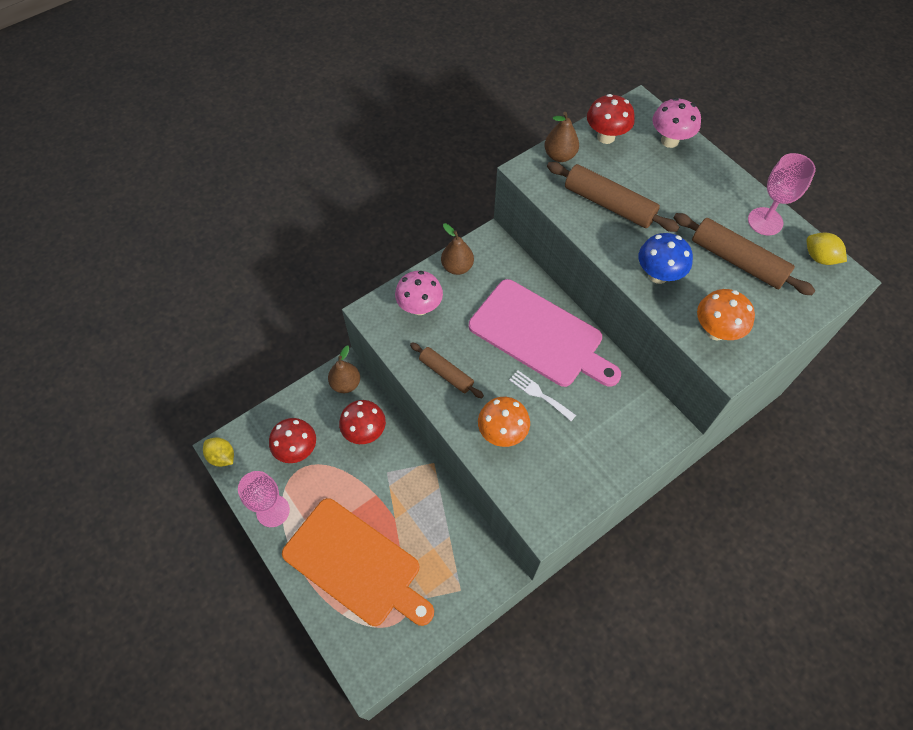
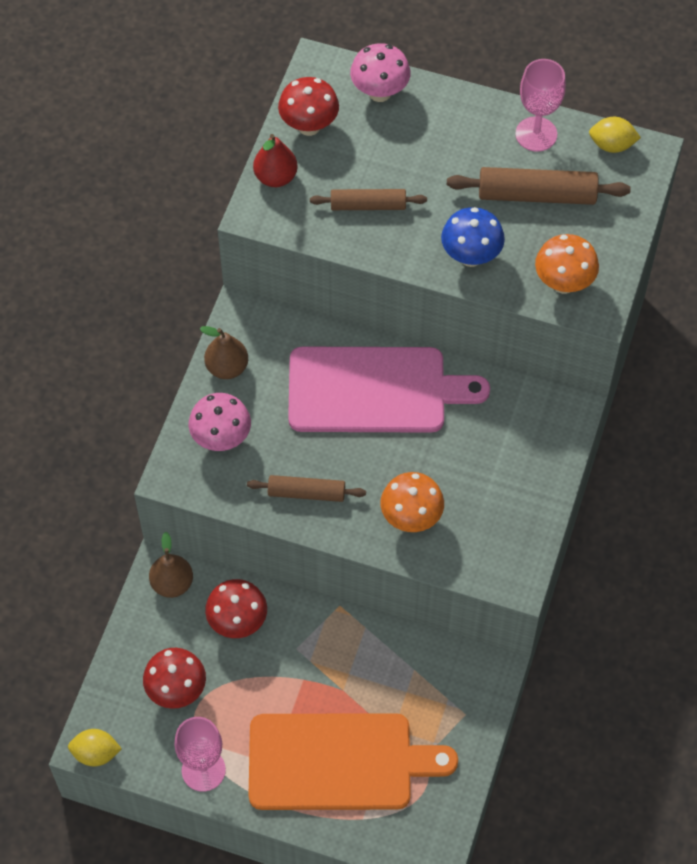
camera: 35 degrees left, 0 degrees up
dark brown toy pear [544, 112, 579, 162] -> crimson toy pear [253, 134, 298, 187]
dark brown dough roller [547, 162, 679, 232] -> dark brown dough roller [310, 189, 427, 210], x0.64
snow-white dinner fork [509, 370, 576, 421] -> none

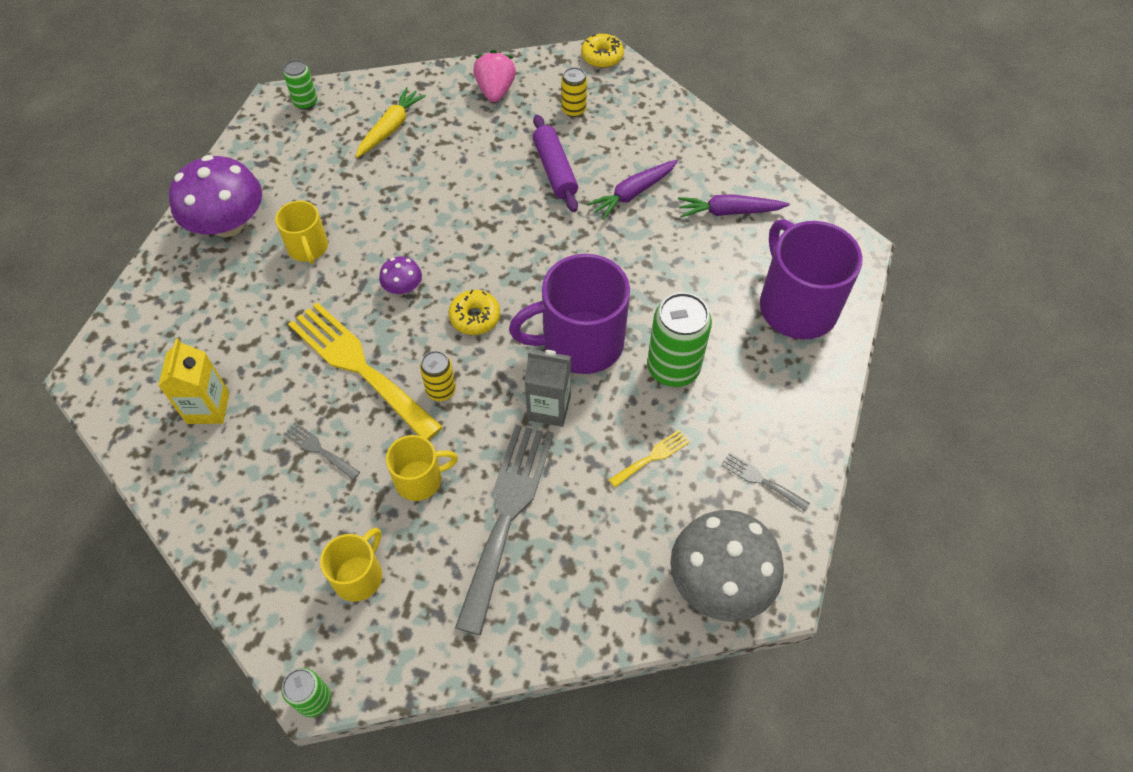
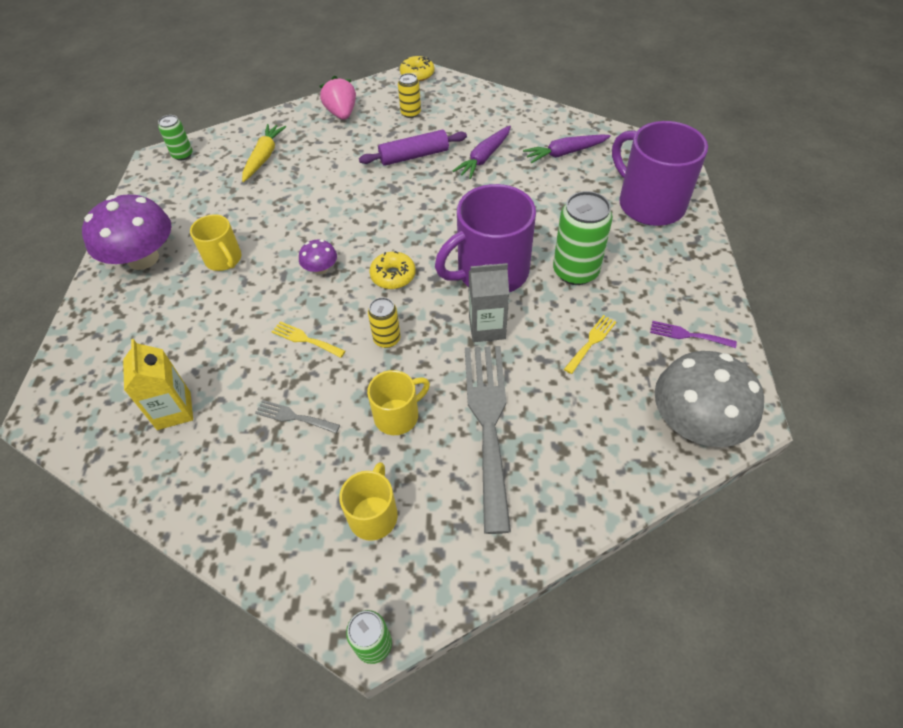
camera: 15 degrees left, 5 degrees down
golden dinner fork [288, 302, 443, 441] -> golden dinner fork [272, 321, 346, 358], x0.43
royal purple dough roller [533, 114, 578, 212] -> royal purple dough roller [359, 130, 467, 166], 75 degrees counterclockwise
gray dinner fork [721, 452, 810, 511] -> royal purple dinner fork [650, 321, 737, 348]

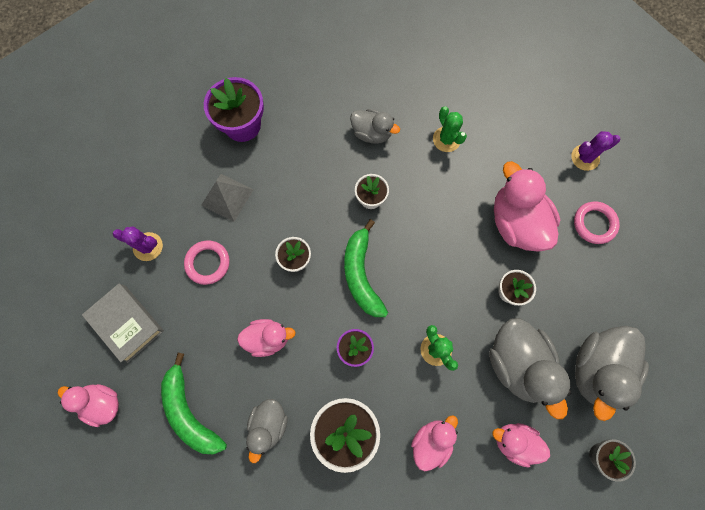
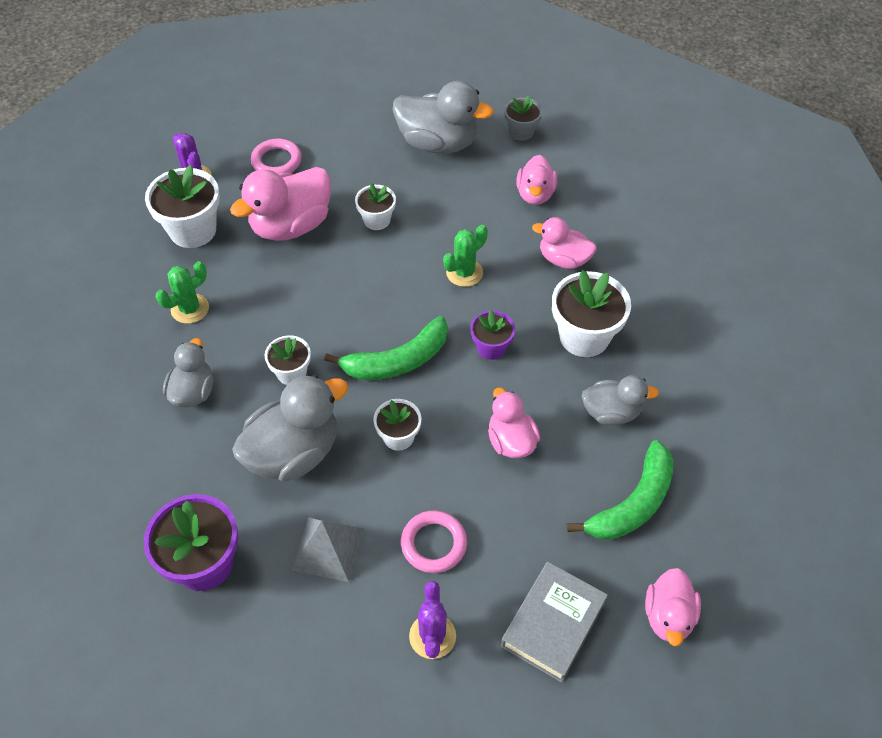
camera: 105 degrees left, 20 degrees down
none -> snow-white plant pot [145, 165, 220, 248]
gray toy duck [489, 318, 571, 419] -> gray toy duck [232, 375, 349, 482], move

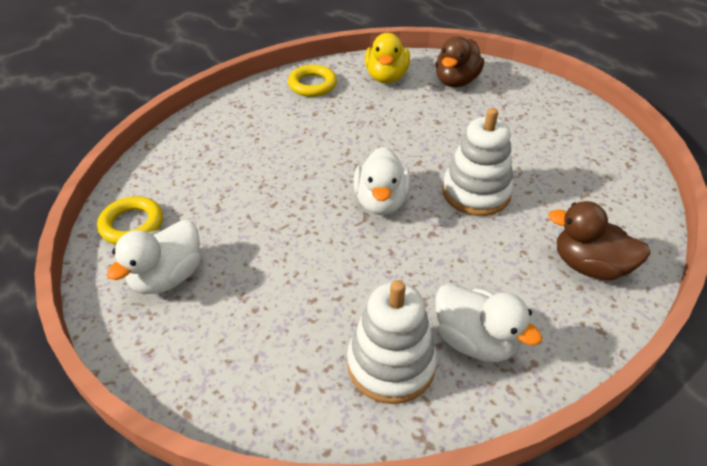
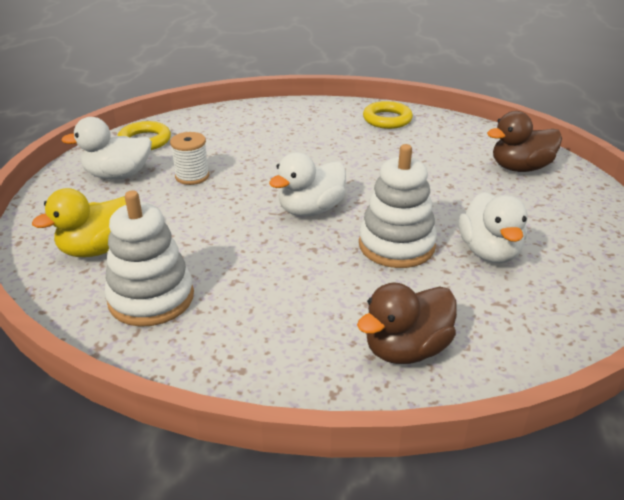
camera: 45 degrees right, 10 degrees down
golden toy duck [365, 33, 410, 83] -> golden toy duck [32, 188, 126, 257], move
none -> snow-white reel of thread [170, 132, 209, 185]
dark brown toy duck [548, 201, 651, 280] -> dark brown toy duck [357, 283, 457, 364], 105 degrees counterclockwise
snow-white toy duck [435, 283, 542, 362] -> snow-white toy duck [459, 192, 528, 263], move

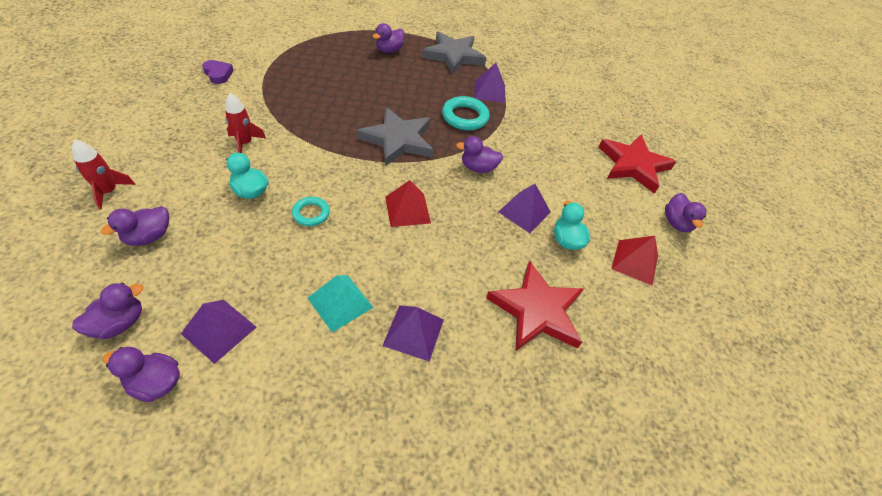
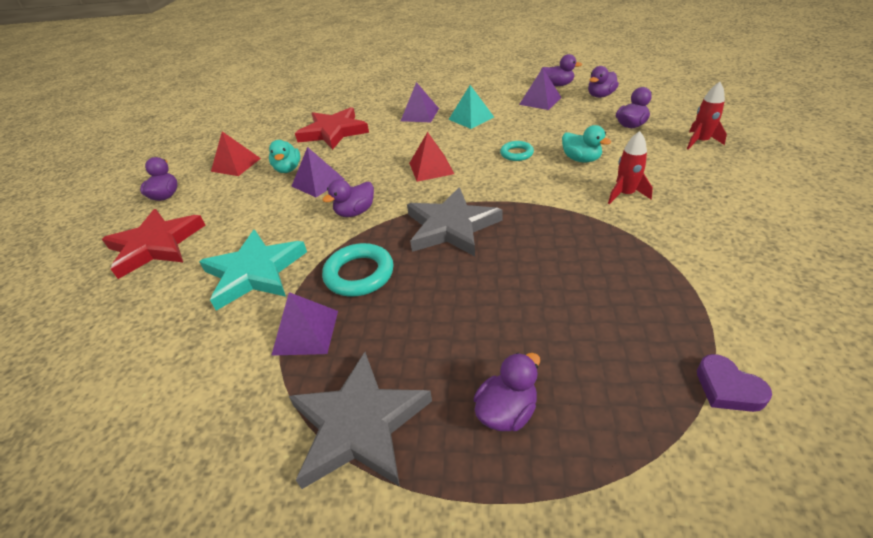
camera: 170 degrees left, 10 degrees down
none -> aqua star shape [199, 230, 307, 311]
royal purple toy duck [456, 136, 503, 173] -> royal purple toy duck [322, 179, 374, 217], 135 degrees clockwise
royal purple heart shape [202, 60, 234, 84] -> royal purple heart shape [697, 354, 772, 412], move

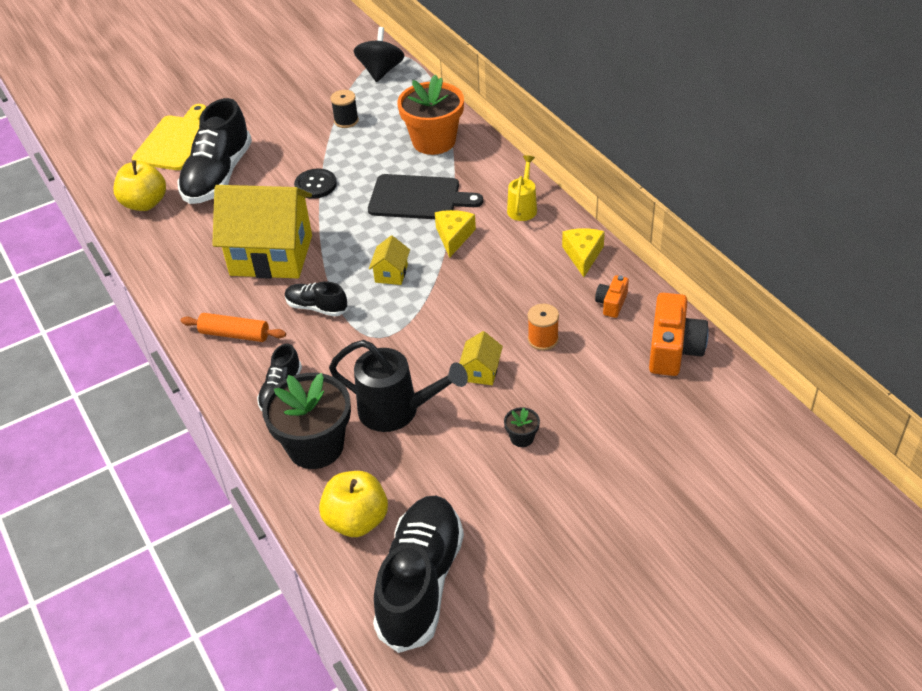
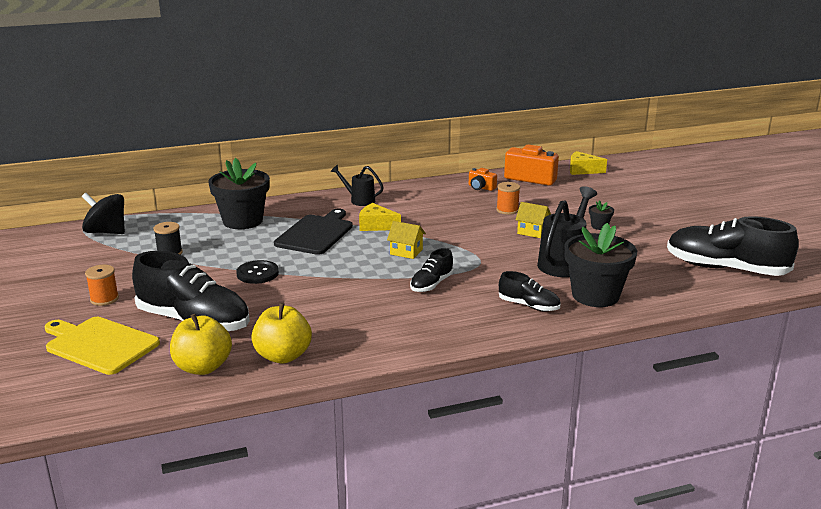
camera: 80 degrees left, 20 degrees down
none -> bright orange reel of thread [85, 265, 119, 306]
bright orange plant pot [397, 74, 464, 155] -> jet-black plant pot [208, 158, 270, 229]
golden apple fruit [319, 471, 388, 537] -> golden apple fruit [251, 303, 312, 363], move
golden sprinkling can [507, 155, 537, 221] -> jet-black sprinkling can [331, 165, 384, 206]
golden piece of cheese [562, 228, 605, 277] -> golden piece of cheese [570, 151, 607, 175], move
bright orange dough roller [180, 313, 286, 342] -> none
golden house [212, 185, 312, 279] -> none

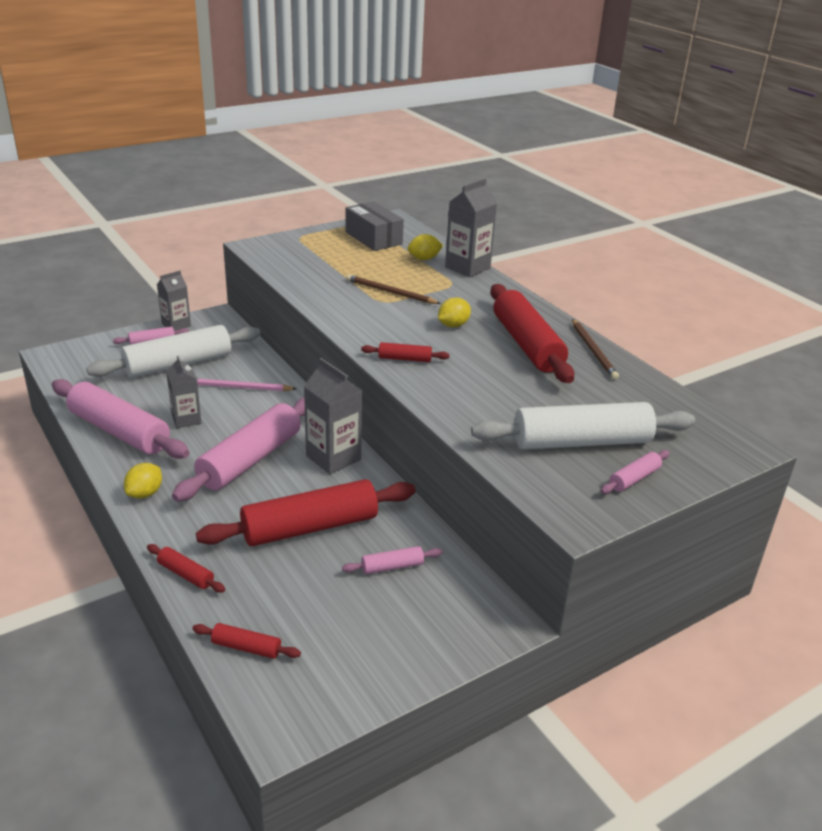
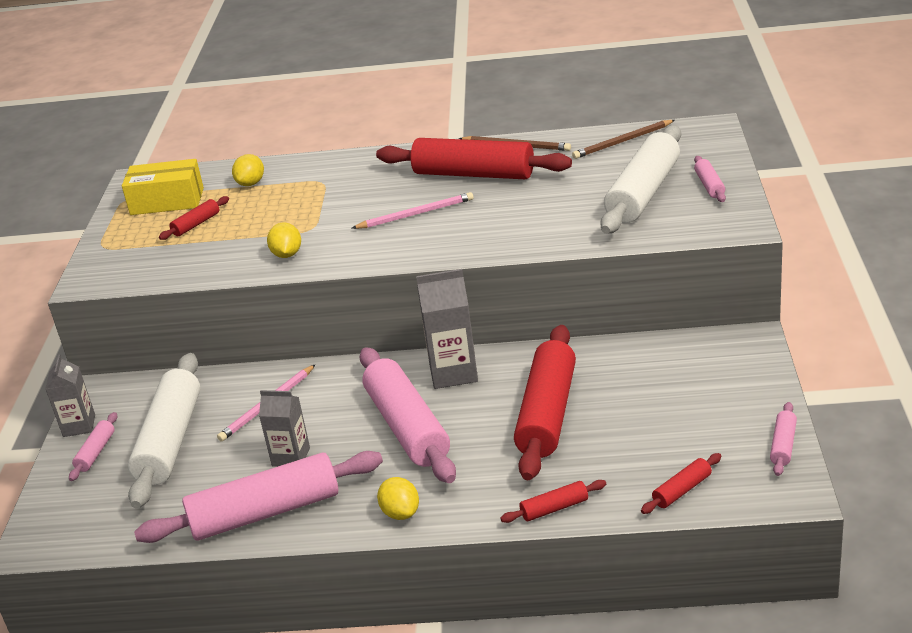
camera: 50 degrees left, 0 degrees up
gray parcel [345, 201, 404, 251] -> golden parcel [122, 159, 204, 215]
crimson dough roller [361, 342, 450, 362] -> crimson dough roller [159, 196, 229, 240], move
golden citrus fruit [438, 297, 471, 327] -> golden citrus fruit [267, 223, 301, 258], move
none -> rosy wooden pencil [352, 192, 474, 229]
dark brown wooden pencil [346, 274, 441, 304] -> dark brown wooden pencil [572, 120, 675, 159], move
rosy dough roller [342, 546, 442, 574] -> rosy dough roller [770, 402, 797, 476], move
gray milk carton [445, 178, 497, 277] -> none

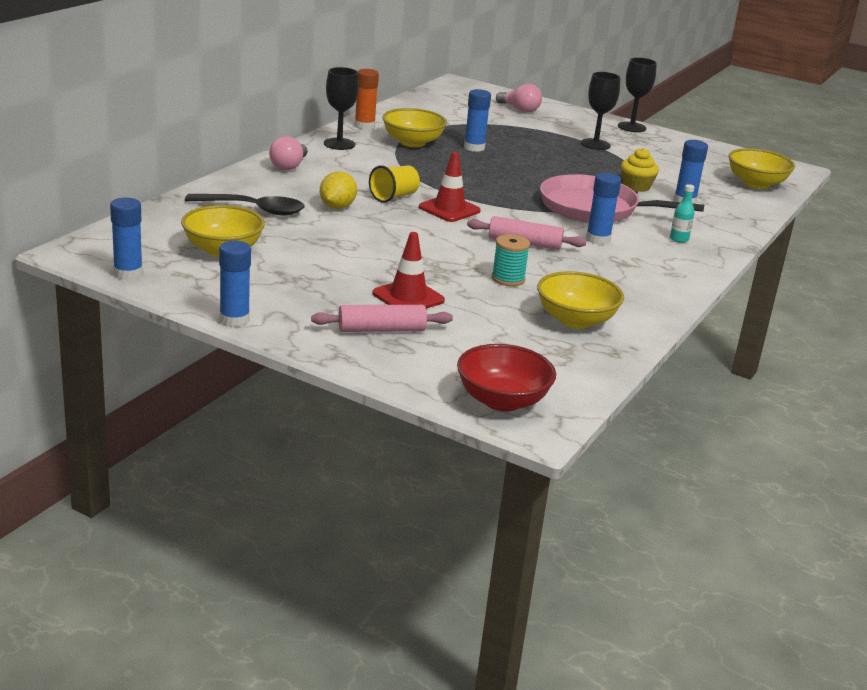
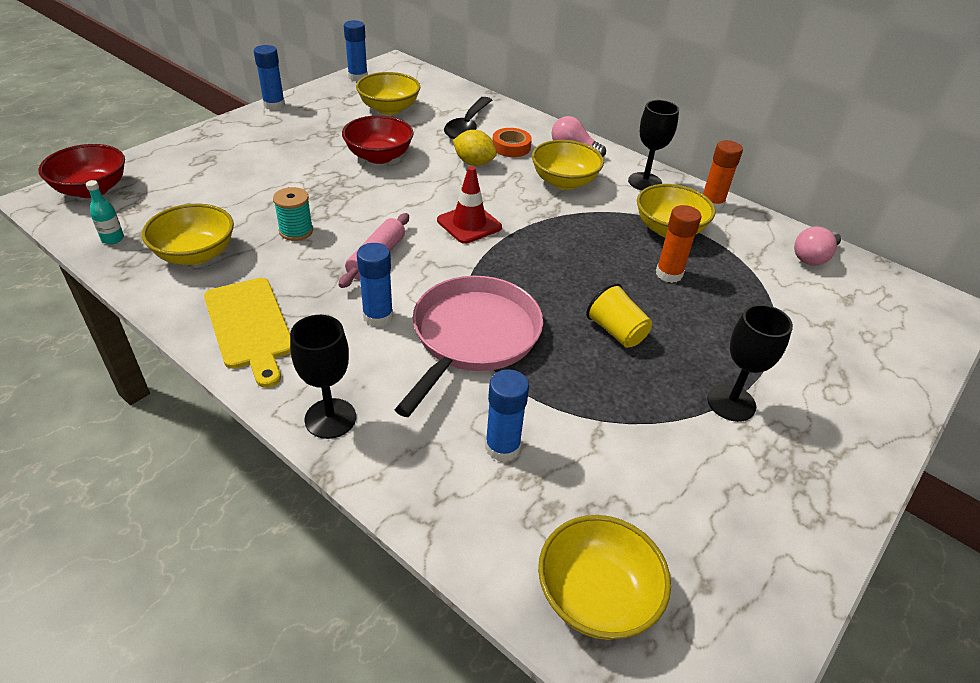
camera: 100 degrees right, 15 degrees up
aqua bottle [670, 184, 694, 243] -> aqua bottle [86, 180, 124, 244], move
none -> golden cutting board [204, 278, 291, 388]
jet-black wine glass [618, 58, 657, 132] -> jet-black wine glass [290, 315, 356, 439], move
none -> crimson serving bowl [342, 115, 414, 164]
none -> bright orange sticky tape [492, 128, 532, 157]
none -> golden serving bowl [532, 140, 604, 190]
golden beaker [369, 165, 420, 203] -> golden beaker [586, 283, 652, 348], move
royal blue glue [464, 89, 491, 152] -> bright orange glue [656, 205, 702, 283]
rosy bulb [496, 84, 542, 112] -> rosy bulb [794, 226, 841, 266], move
rosy dough roller [311, 305, 453, 332] -> none
crimson road cone [373, 232, 445, 309] -> none
golden cupcake [621, 148, 659, 192] -> none

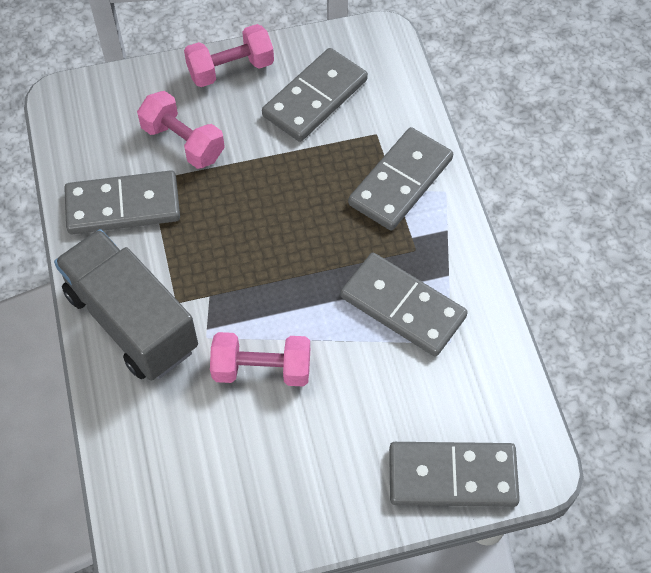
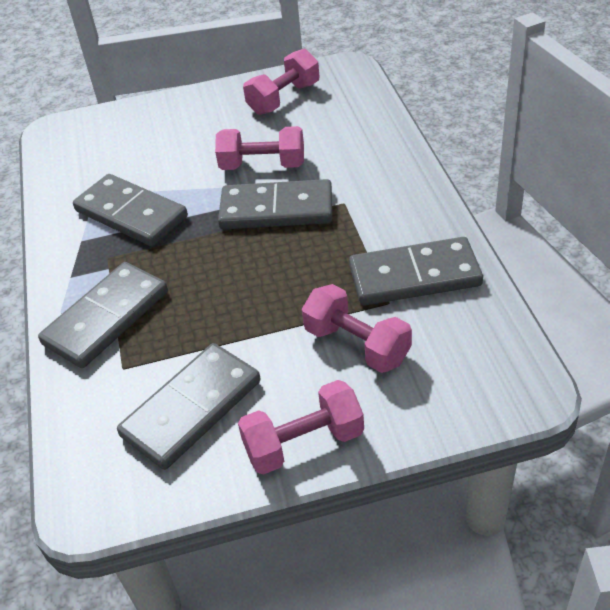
camera: 175 degrees left, 15 degrees down
gray domino tile [389, 442, 520, 507] -> gray domino tile [218, 179, 332, 229], move
none -> rosy free weight [243, 49, 320, 115]
gray toy truck [54, 229, 198, 381] -> none

